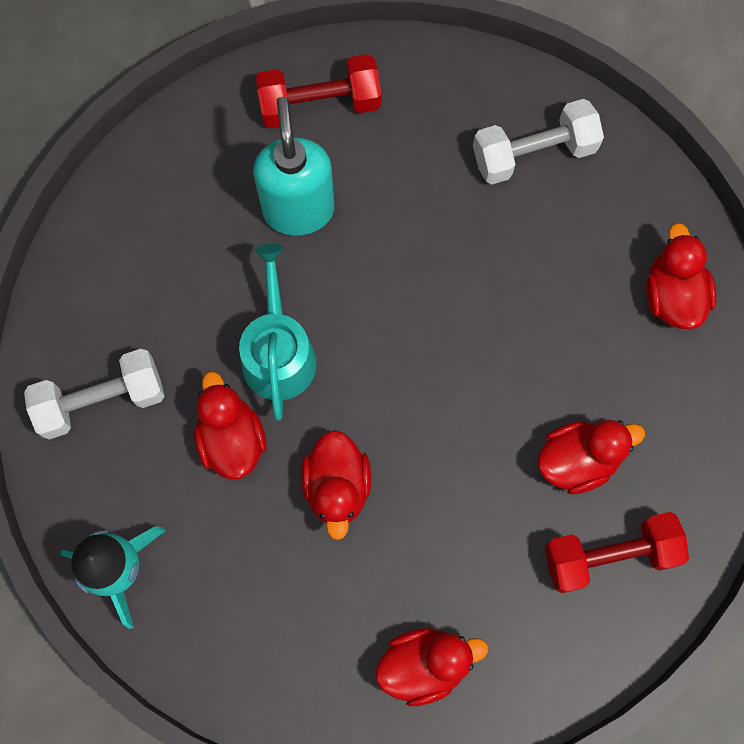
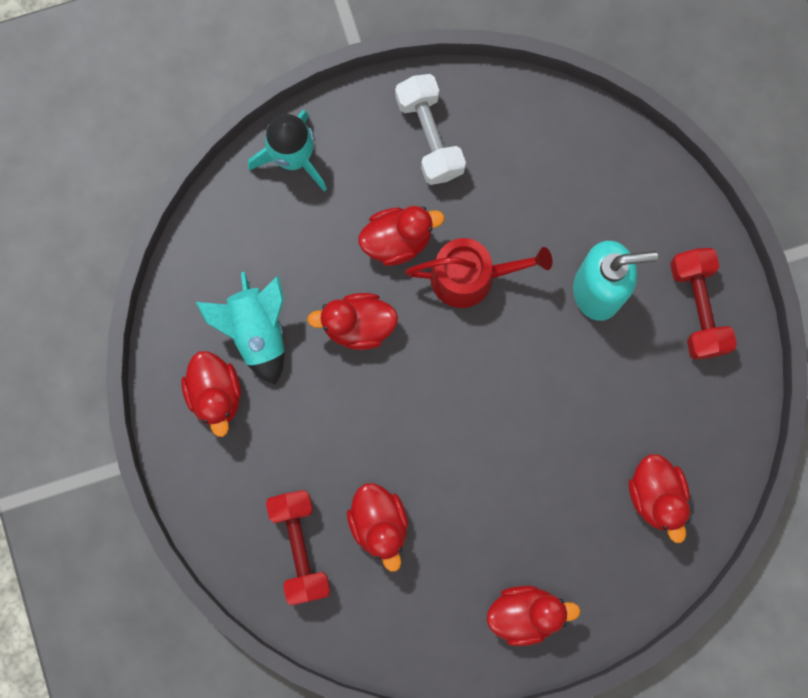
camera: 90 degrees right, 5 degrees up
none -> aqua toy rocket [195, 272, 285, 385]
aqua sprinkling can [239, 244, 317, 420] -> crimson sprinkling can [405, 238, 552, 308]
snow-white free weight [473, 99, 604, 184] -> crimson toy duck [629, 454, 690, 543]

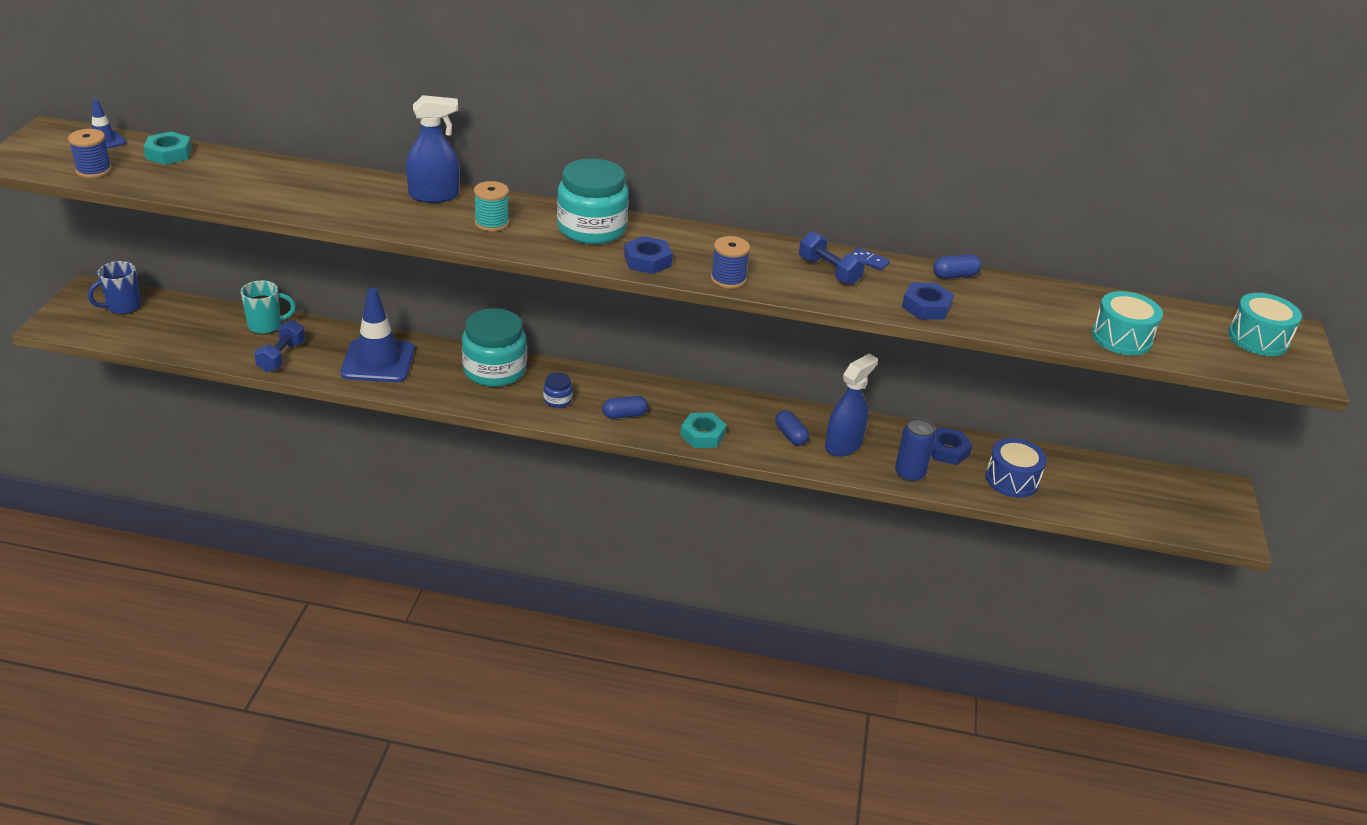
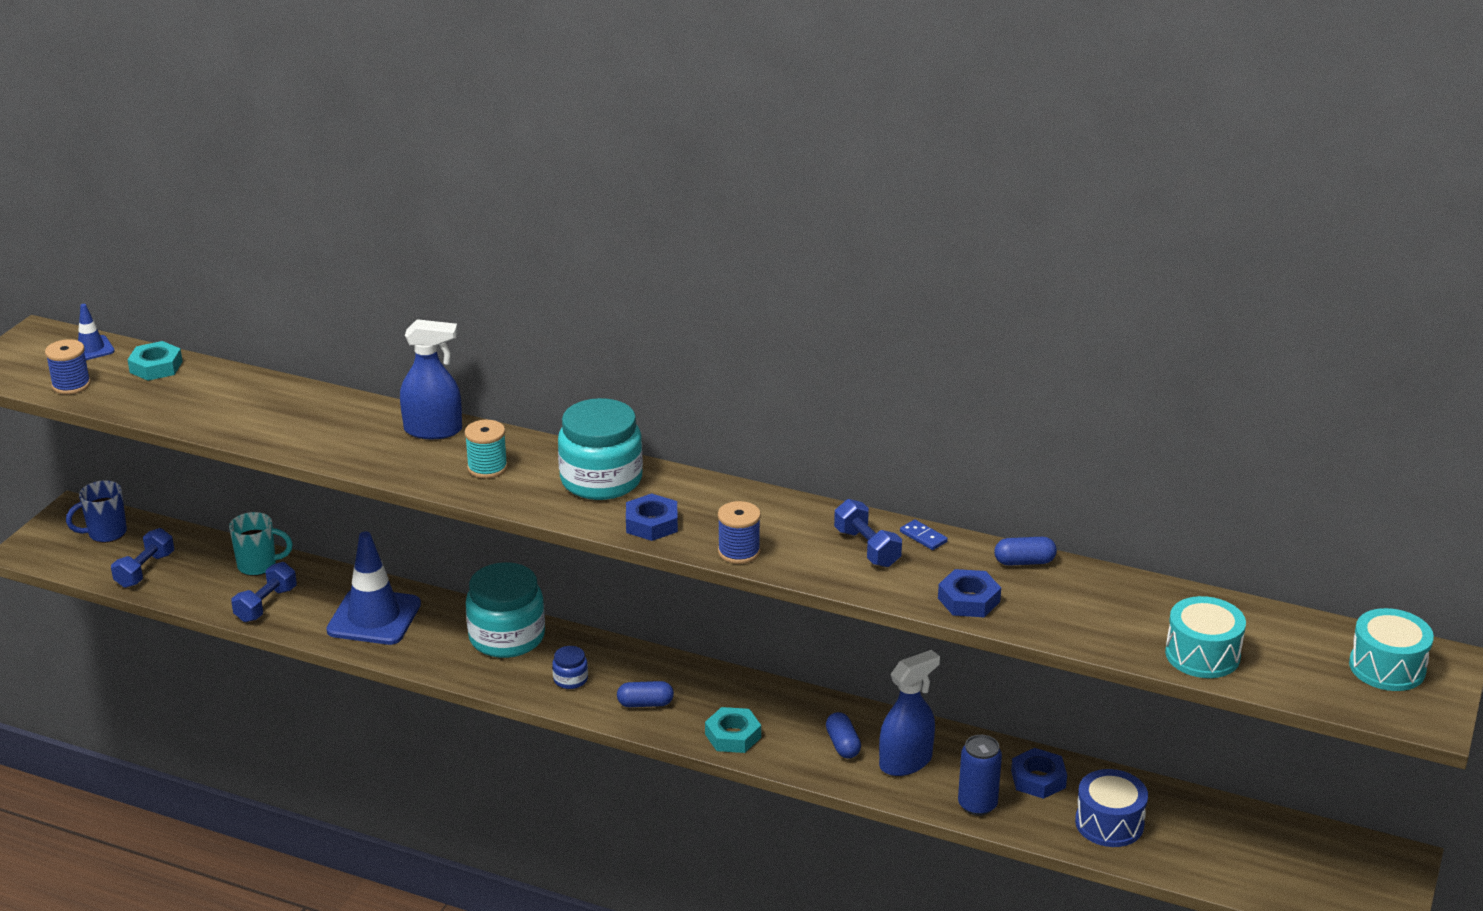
camera: 15 degrees right, 5 degrees down
none -> royal blue free weight [111, 528, 174, 588]

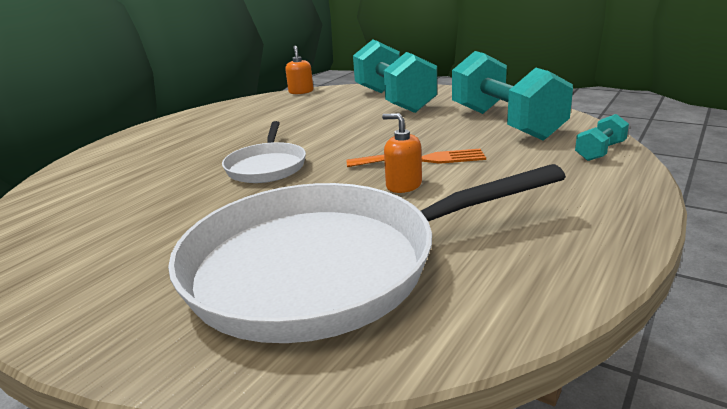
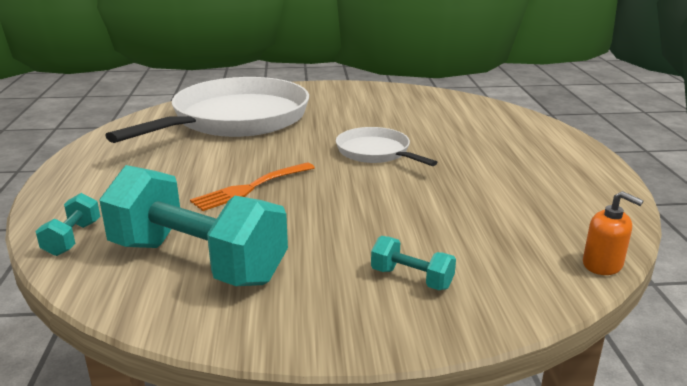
camera: 140 degrees right, 0 degrees up
aqua free weight [353, 40, 437, 113] -> aqua free weight [371, 236, 456, 290], x0.43
bright orange soap dispenser [382, 113, 422, 193] -> none

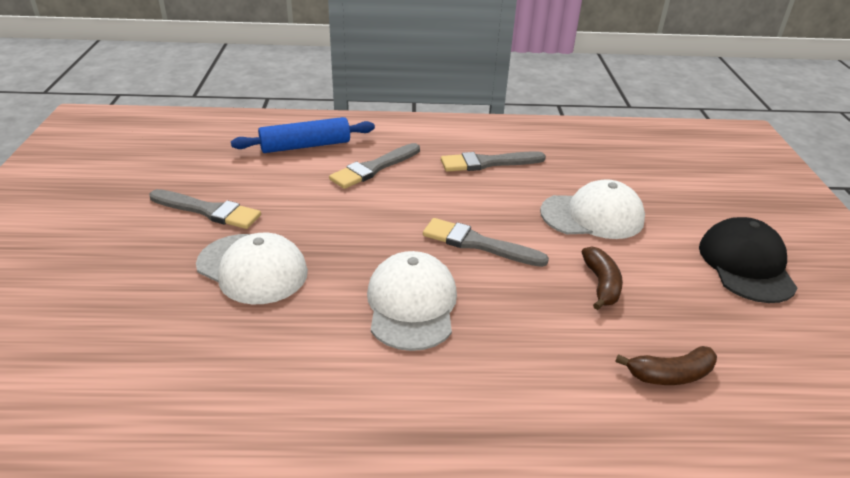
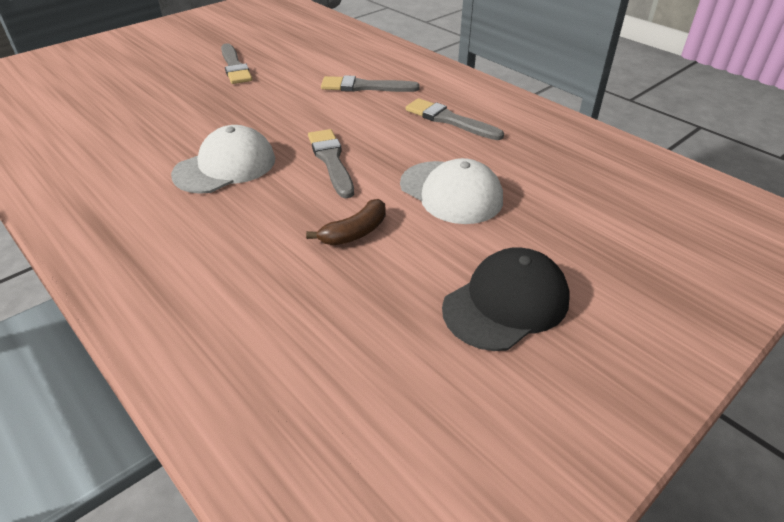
camera: 50 degrees right, 5 degrees up
snow-white cap [196, 233, 308, 304] -> none
royal blue dough roller [231, 117, 375, 153] -> none
dark brown banana [615, 346, 717, 385] -> none

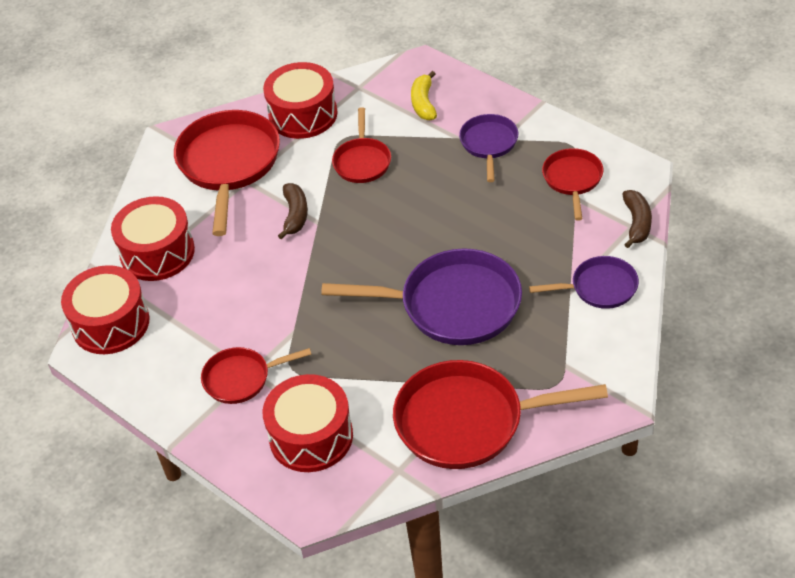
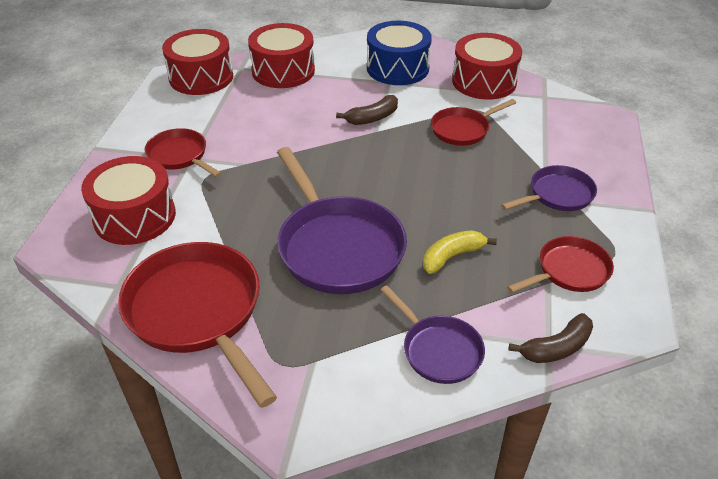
camera: 55 degrees right, 5 degrees down
crimson pan [174, 110, 280, 236] -> royal blue drum [367, 21, 432, 85]
golden banana [411, 71, 437, 120] -> golden banana [423, 230, 497, 274], move

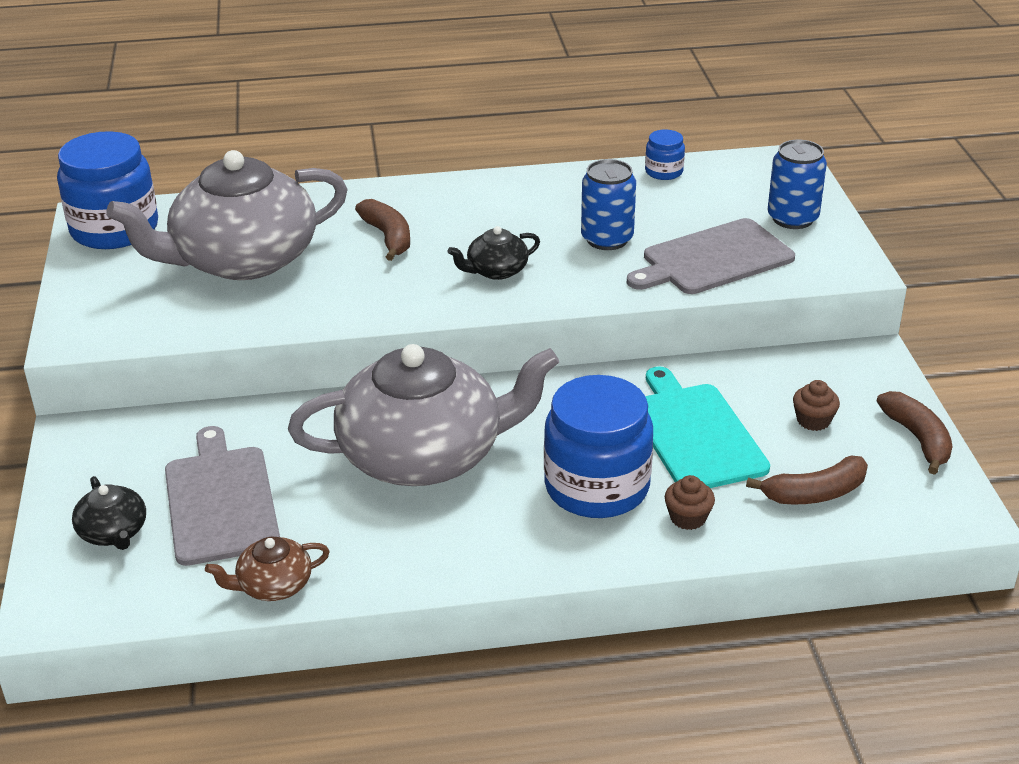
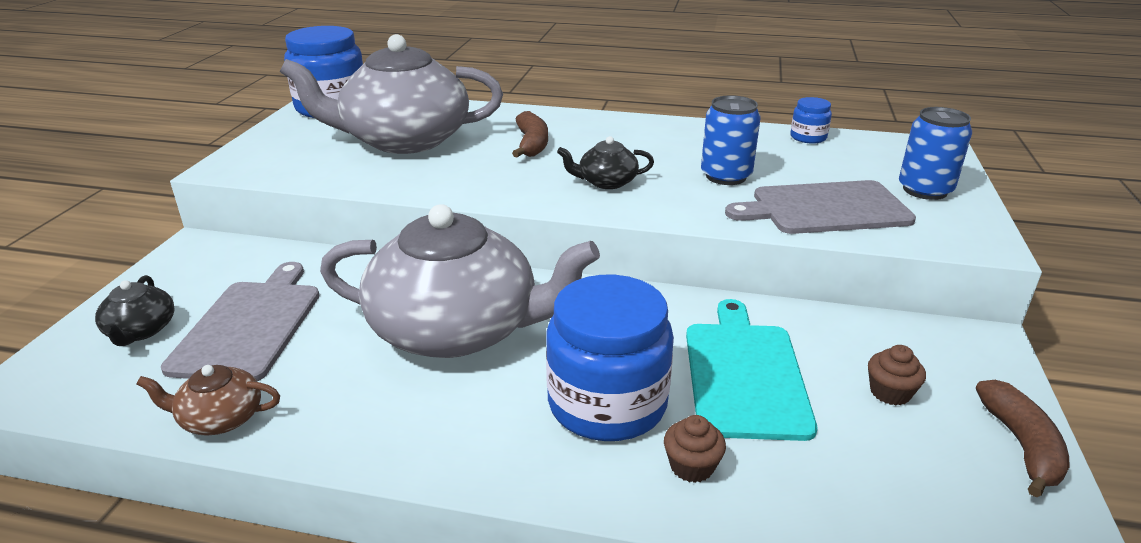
camera: 20 degrees right, 5 degrees down
dark brown banana [746, 455, 868, 504] -> none

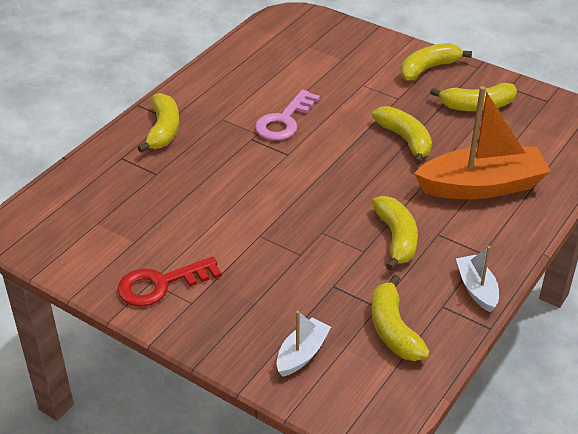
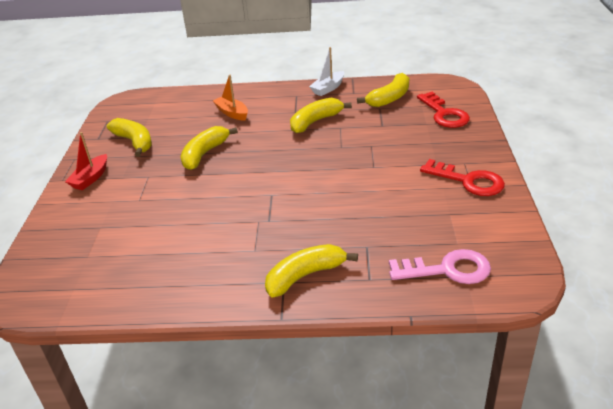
camera: 120 degrees left, 5 degrees down
golden banana [400, 43, 472, 81] -> crimson sailboat [65, 132, 107, 190]
bright orange sailboat [414, 86, 551, 199] -> bright orange sailboat [213, 75, 248, 121], x0.49
rosy latchkey [255, 90, 320, 141] -> rosy latchkey [389, 249, 491, 284], move
snow-white sailboat [277, 311, 331, 376] -> crimson latchkey [417, 92, 470, 128]

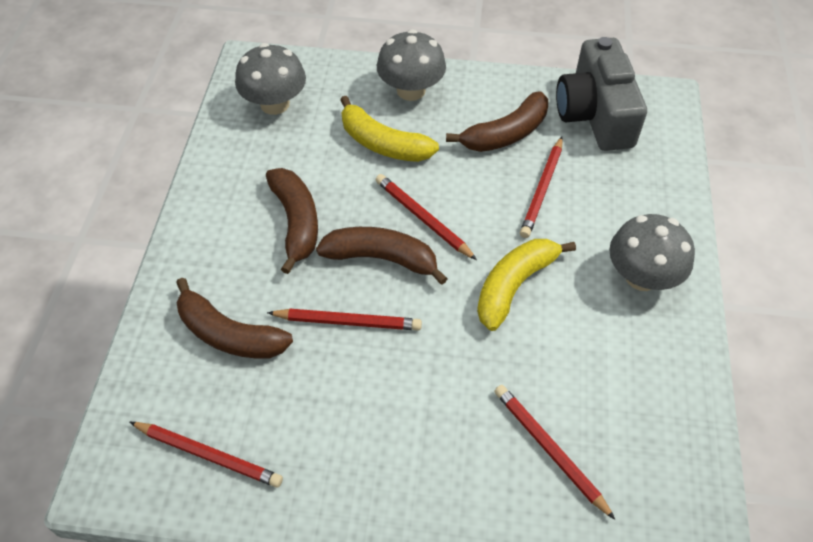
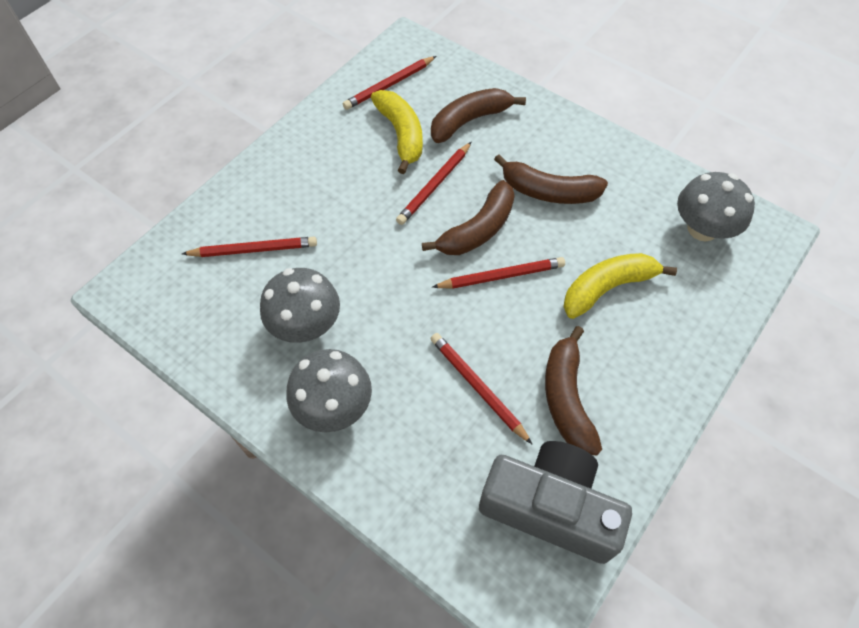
camera: 120 degrees right, 5 degrees up
gray toadstool [377, 29, 446, 101] -> gray toadstool [260, 268, 340, 343], move
golden banana [477, 239, 576, 331] -> golden banana [371, 90, 423, 174], move

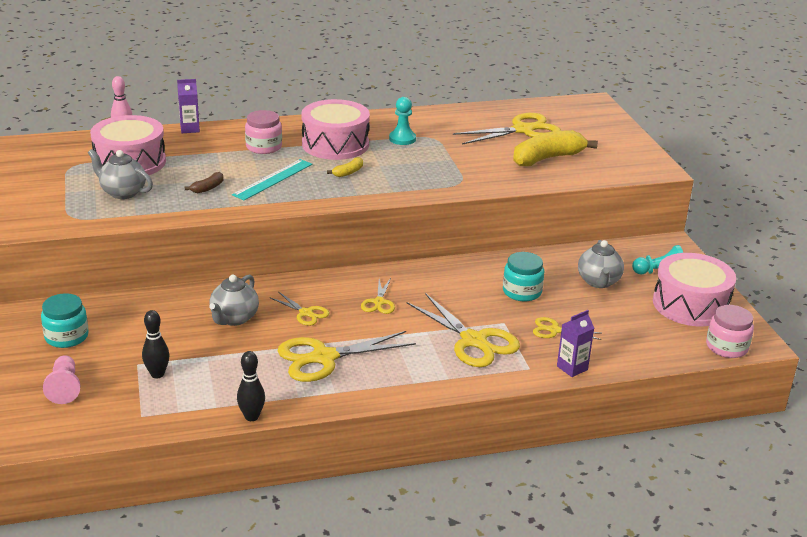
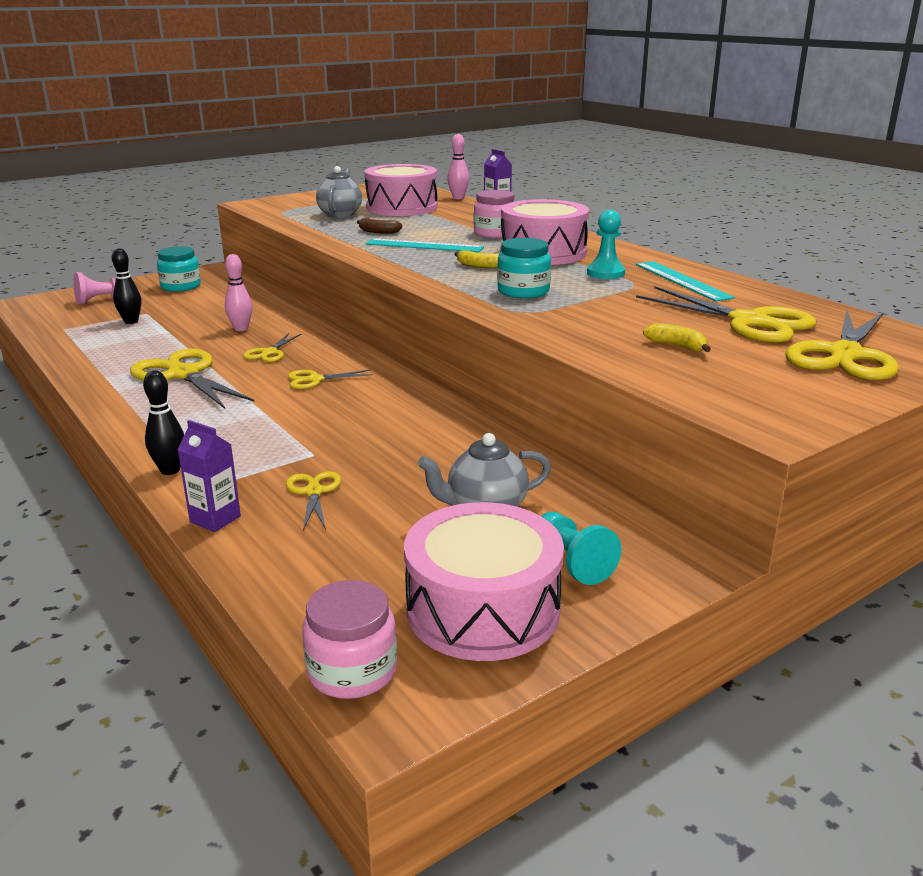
camera: 70 degrees right, 5 degrees down
jet-black bowling pin [237, 351, 265, 421] -> jet-black bowling pin [143, 370, 184, 475], move
gray teapot [209, 275, 259, 326] -> rosy bowling pin [225, 254, 252, 331]
aqua preserve jar [503, 252, 544, 301] -> aqua preserve jar [497, 238, 551, 298], move
none -> aqua straightedge [636, 261, 735, 302]
golden banana [513, 130, 598, 166] -> golden banana [643, 323, 711, 352], x0.45
golden shears [407, 293, 520, 367] -> golden shears [785, 311, 899, 380], move

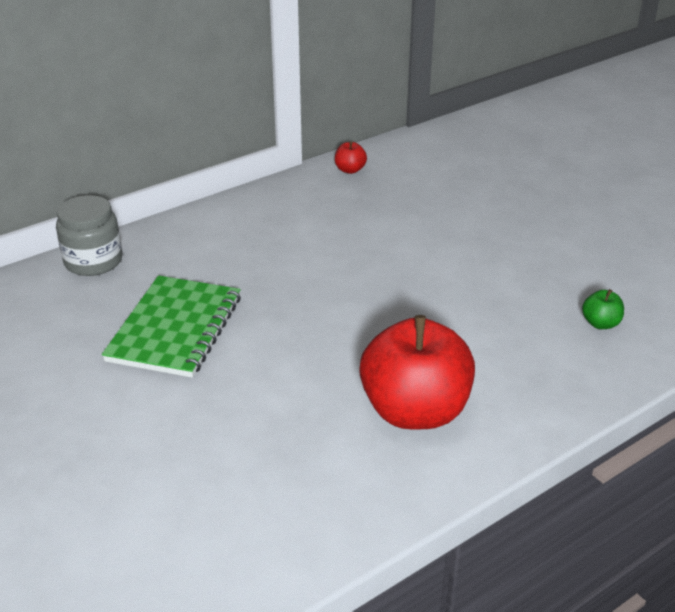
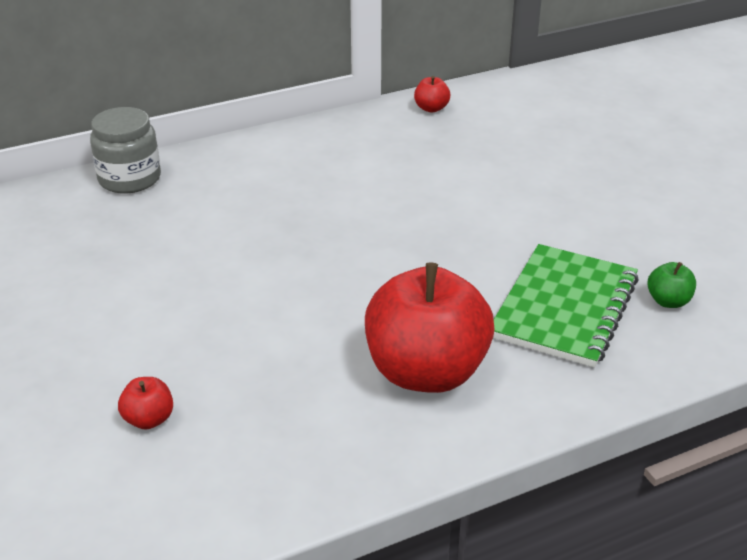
camera: 10 degrees right, 0 degrees up
none -> crimson apple fruit [118, 377, 173, 430]
leaf-green notepad [102, 276, 241, 377] -> leaf-green notepad [493, 244, 639, 368], move

